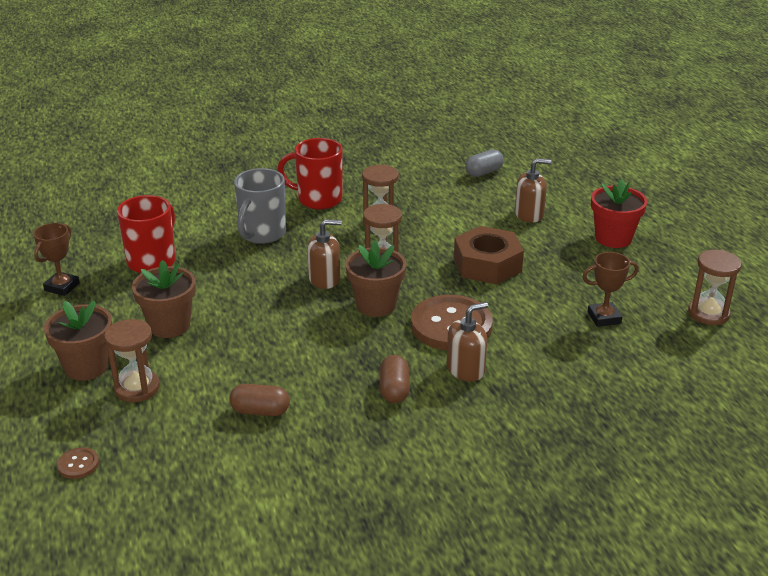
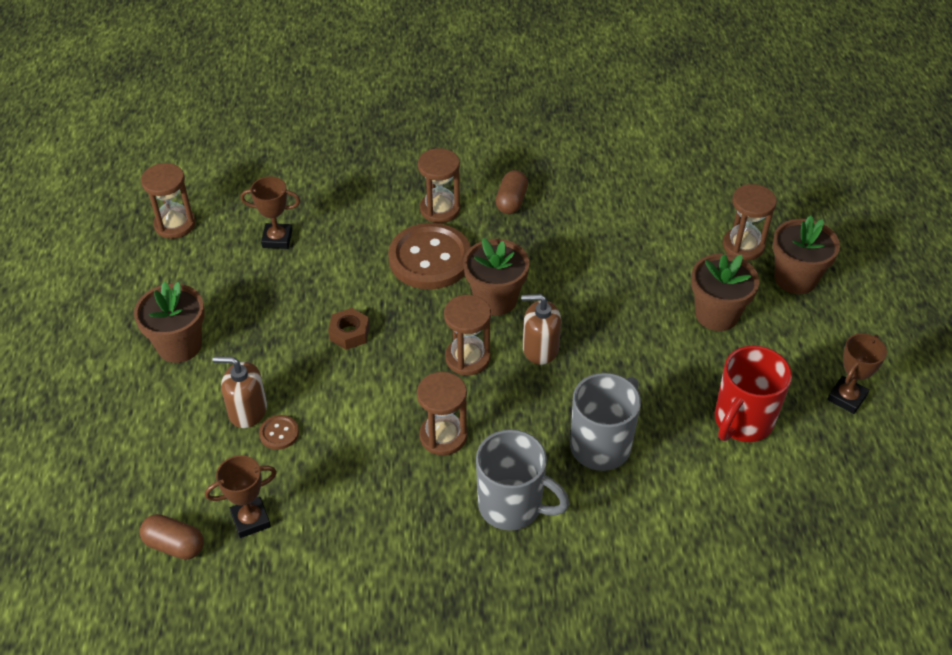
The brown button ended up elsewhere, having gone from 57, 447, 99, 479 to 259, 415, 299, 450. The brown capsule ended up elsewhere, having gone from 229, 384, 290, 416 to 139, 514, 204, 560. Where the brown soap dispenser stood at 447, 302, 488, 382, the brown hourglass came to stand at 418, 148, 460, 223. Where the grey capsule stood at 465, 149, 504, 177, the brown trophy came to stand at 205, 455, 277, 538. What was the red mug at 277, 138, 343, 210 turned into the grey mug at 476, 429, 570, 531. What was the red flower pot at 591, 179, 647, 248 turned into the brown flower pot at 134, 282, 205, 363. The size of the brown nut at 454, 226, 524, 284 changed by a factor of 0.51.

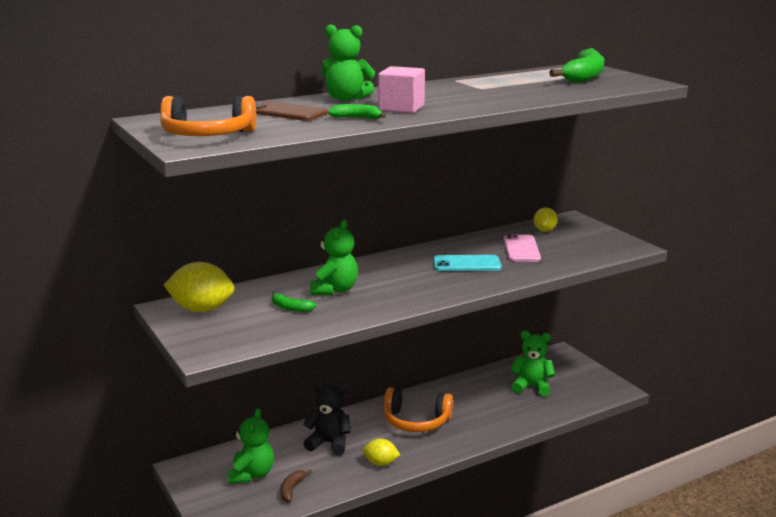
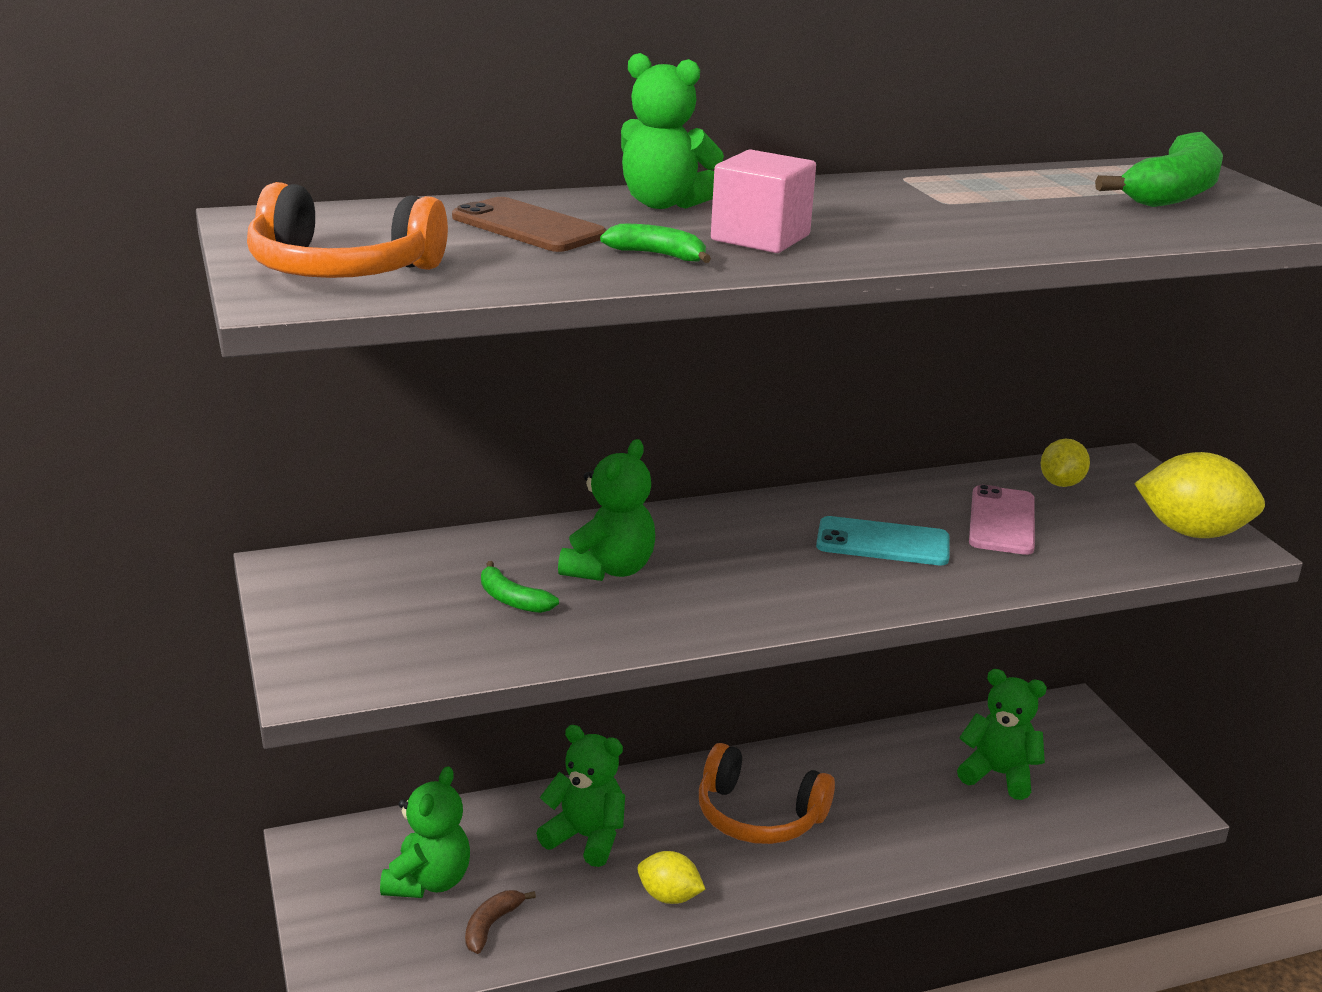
The yellow lemon ended up elsewhere, having gone from 164, 262, 235, 312 to 1134, 452, 1265, 538. What was the black teddy bear at 303, 382, 351, 455 turned into the green teddy bear at 536, 725, 625, 867.

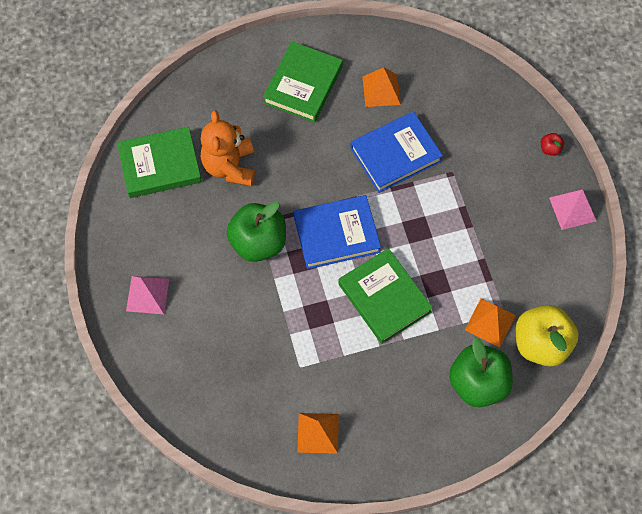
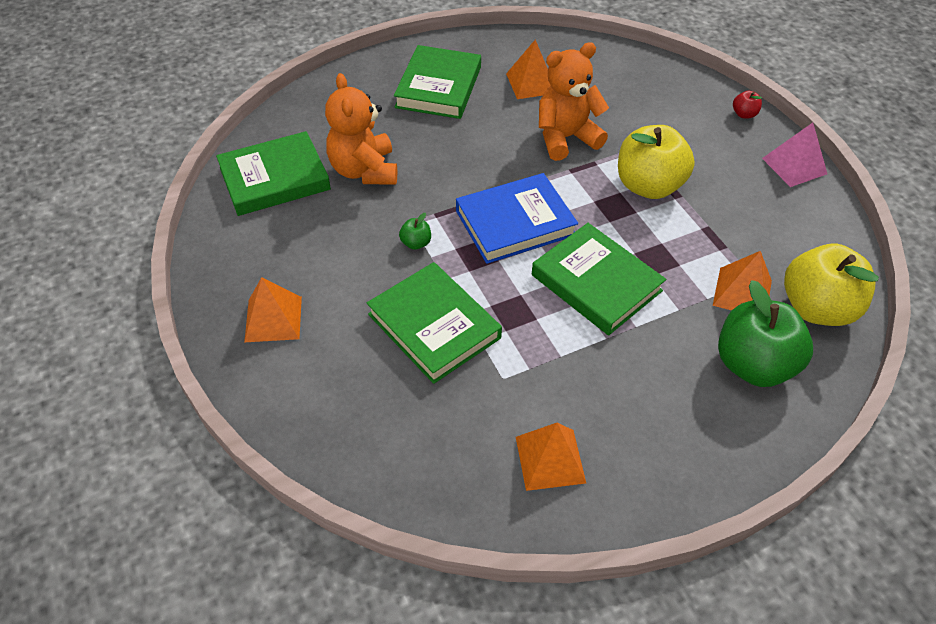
The second view gained the green book at 367, 262, 502, 384. The second view gained the yellow apple at 618, 125, 695, 199. Where the blue book stood at 350, 111, 443, 193, the orange teddy bear came to stand at 539, 42, 609, 161. What was the pink pyramid at 126, 276, 169, 314 turned into the orange pyramid at 244, 277, 302, 343. The size of the green apple at 226, 201, 286, 262 changed by a factor of 0.41.

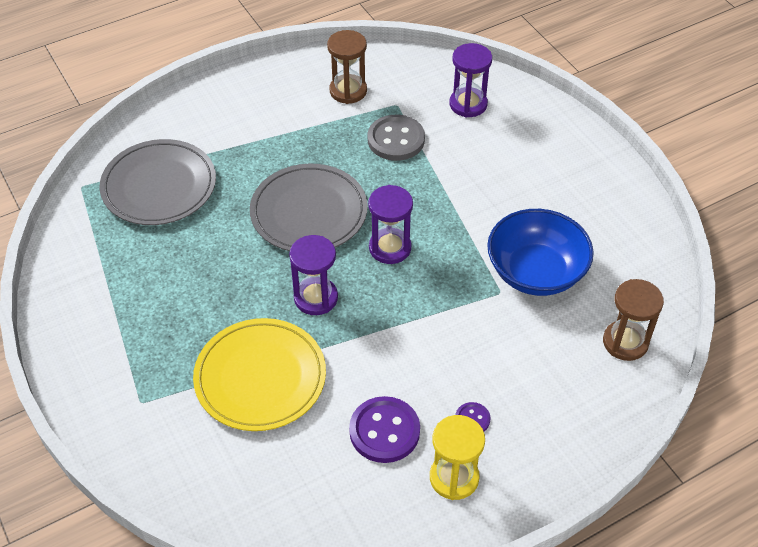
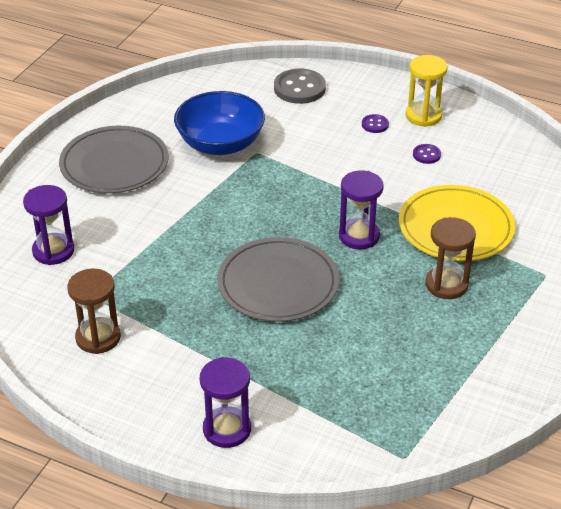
The grey plate ended up elsewhere, having gone from 100, 139, 216, 225 to 59, 126, 169, 193. The grey button ended up elsewhere, having gone from 368, 115, 425, 161 to 274, 69, 326, 104. The purple hourglass ended up elsewhere, having gone from 368, 185, 413, 264 to 200, 357, 251, 448. The brown hourglass ended up elsewhere, having gone from 603, 279, 664, 361 to 425, 217, 476, 299. The size of the purple button at 349, 396, 420, 463 changed by a factor of 0.50.

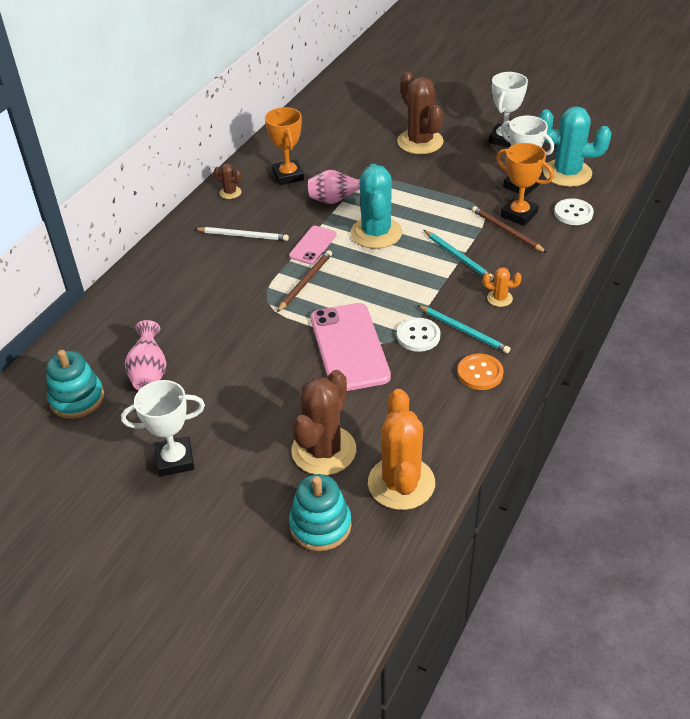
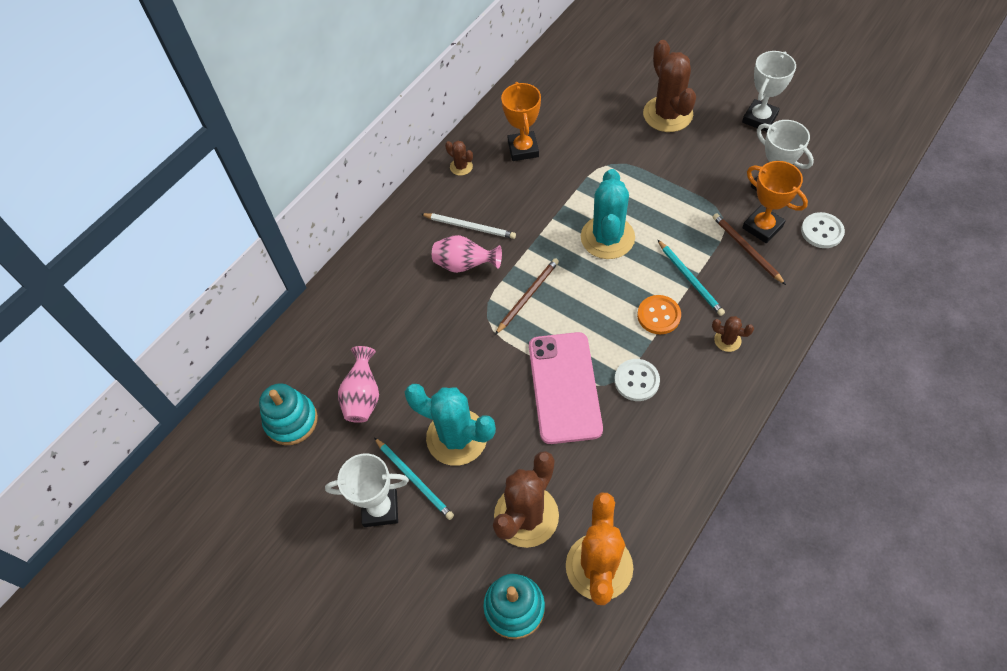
The second view lost the pink phone at 289, 226, 337, 264. The pink vase ended up elsewhere, having gone from 308, 170, 360, 204 to 432, 235, 502, 273. The turquoise pencil ended up elsewhere, having gone from 417, 305, 510, 353 to 374, 438, 454, 520. The orange button ended up elsewhere, having gone from 457, 354, 504, 390 to 637, 295, 681, 334. The turquoise cactus ended up elsewhere, having gone from 538, 106, 612, 187 to 405, 384, 496, 466. What was the orange cactus at 483, 267, 522, 307 turned into the brown cactus at 712, 316, 754, 352.

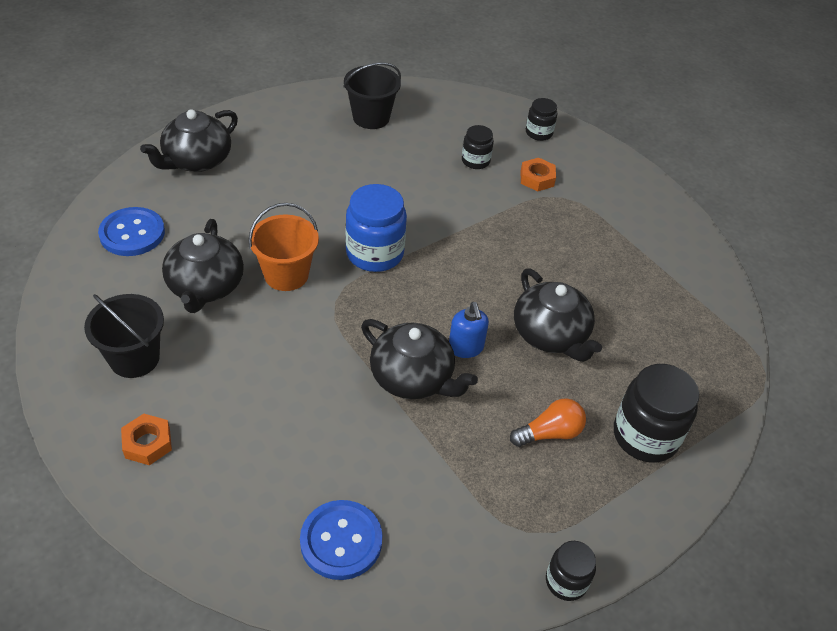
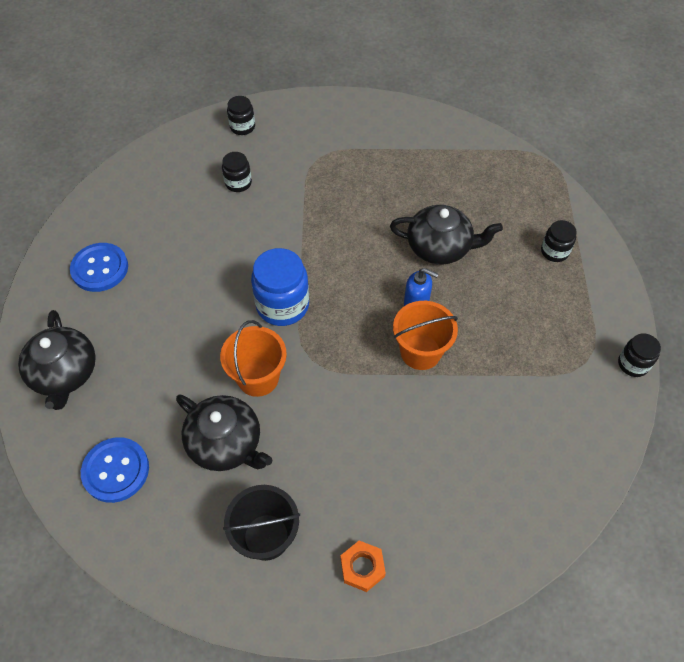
The second view lost the black bucket at 343, 62, 401, 129. The second view lost the orange light bulb at 510, 399, 586, 447. The second view lost the orange nut at 521, 158, 556, 191. The blue button ended up elsewhere, having gone from 300, 500, 382, 580 to 70, 243, 128, 292. Where the black teapot stood at 361, 319, 478, 399, the orange bucket came to stand at 393, 301, 458, 370. The size of the black jar at 614, 364, 699, 463 changed by a factor of 0.56.

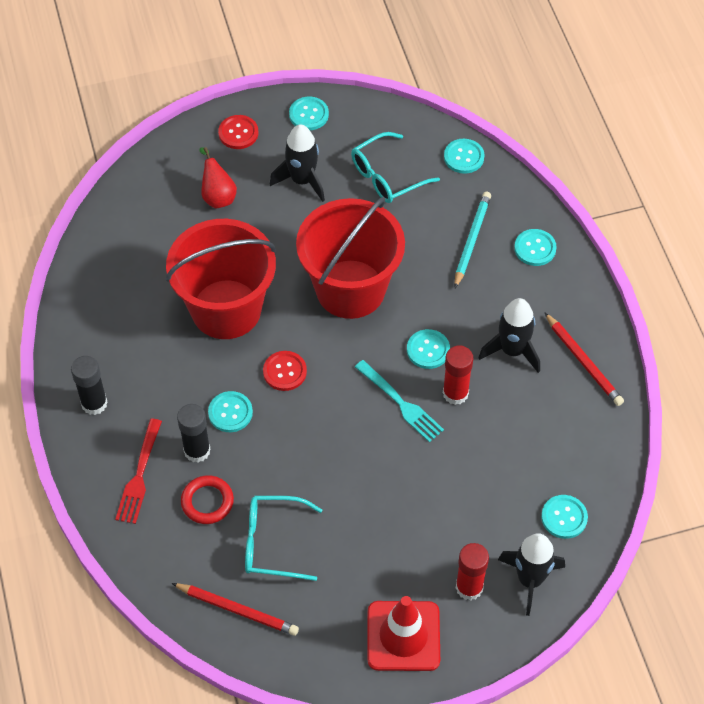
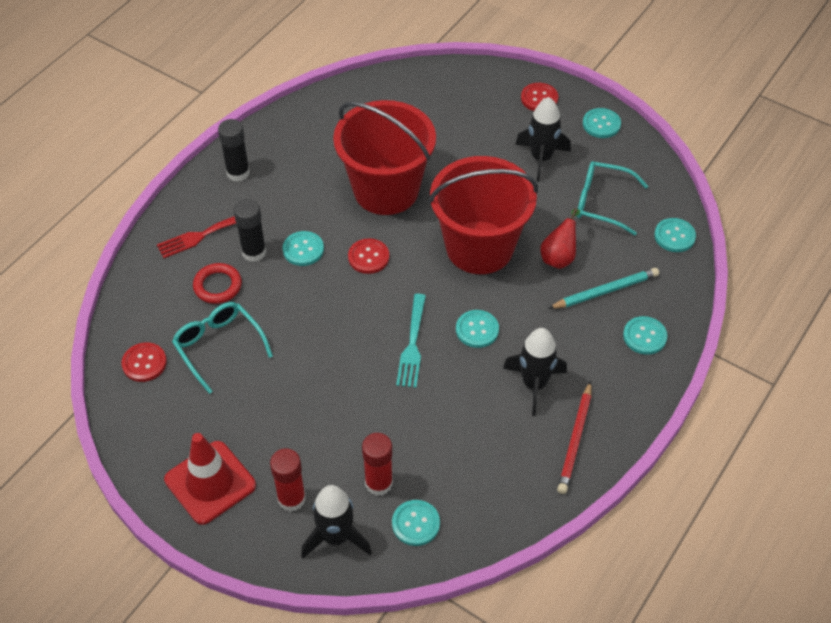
The red pear ended up elsewhere, having gone from 199, 147, 237, 208 to 540, 208, 580, 269. The red glue stick ended up elsewhere, having gone from 443, 345, 473, 405 to 362, 433, 393, 496. Where the red pencil stood at 172, 583, 299, 636, the red button came to stand at 121, 342, 167, 382.

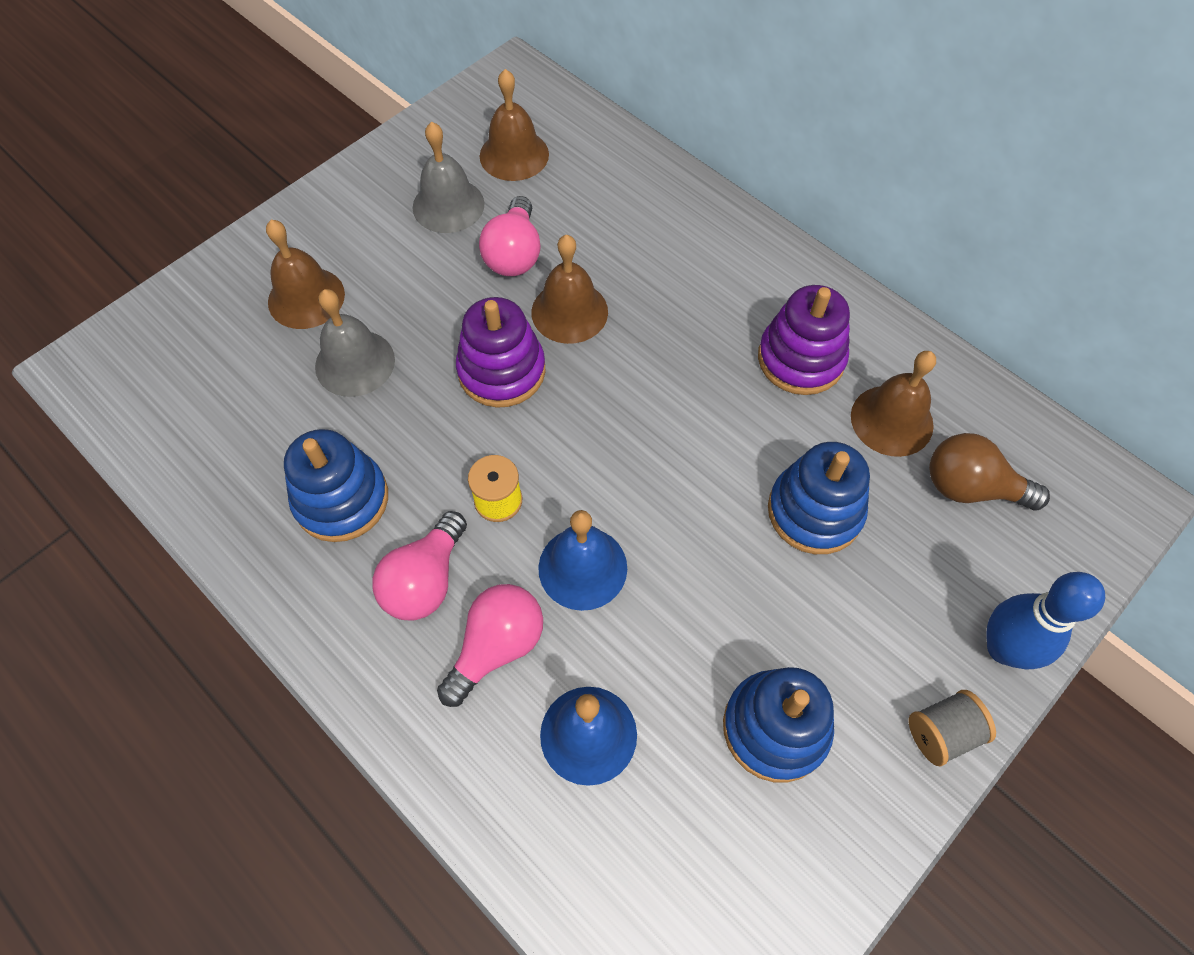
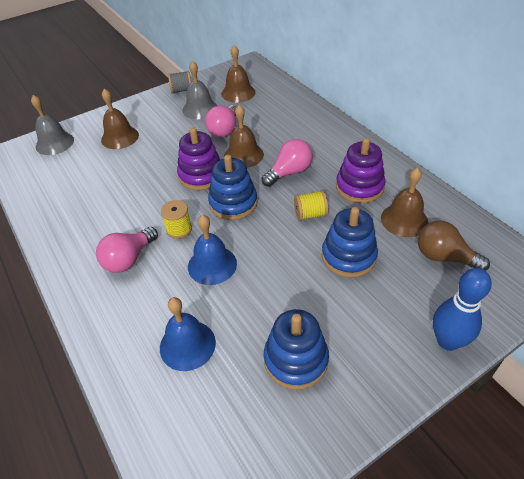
The second view gained the yellow spool at 294, 191, 328, 221. The blue stacking toy ended up elsewhere, having gone from 284, 429, 388, 542 to 208, 155, 258, 220. The grey bell ended up elsewhere, having gone from 315, 289, 395, 397 to 31, 95, 74, 155. The pink light bulb ended up elsewhere, having gone from 437, 584, 543, 707 to 262, 139, 313, 187. The grey spool ended up elsewhere, having gone from 909, 690, 996, 766 to 168, 71, 191, 94.

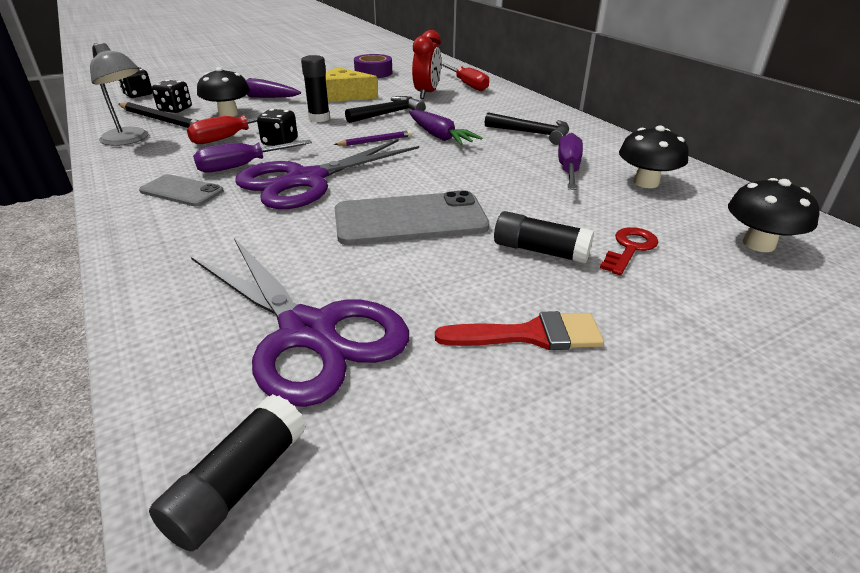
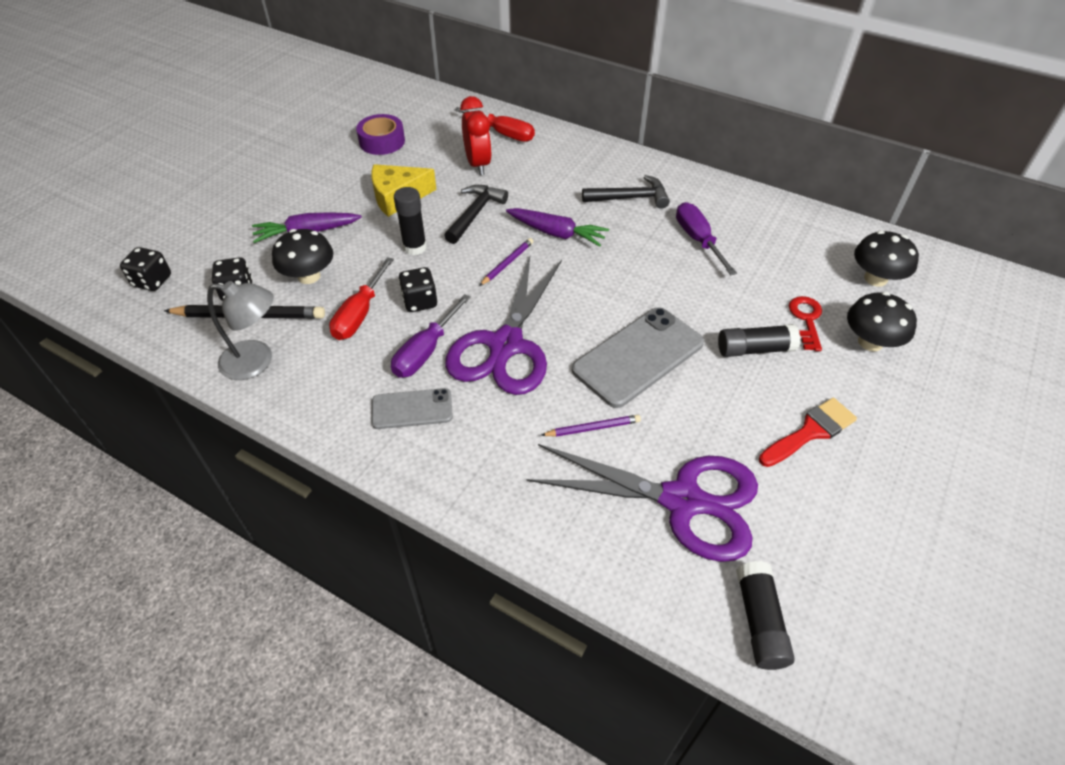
The second view gained the purple pencil at 541, 415, 641, 437. The black mushroom ended up elsewhere, having gone from 619, 125, 689, 188 to 847, 292, 917, 352.

